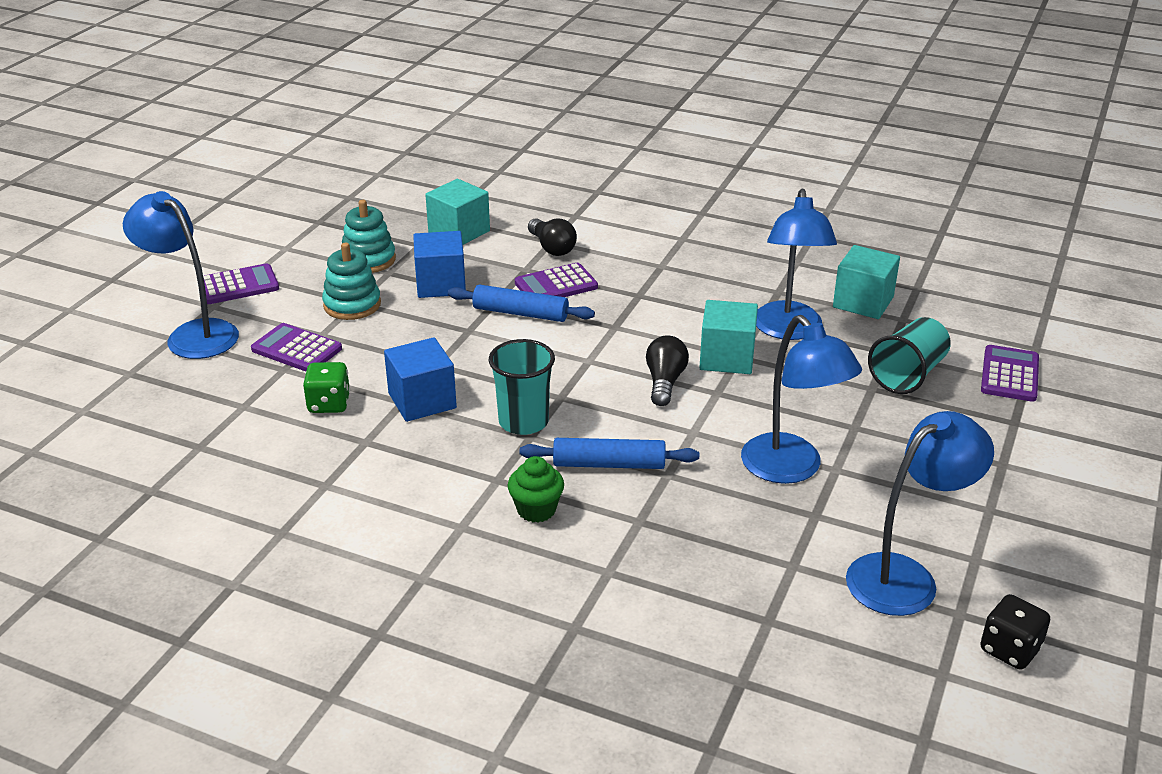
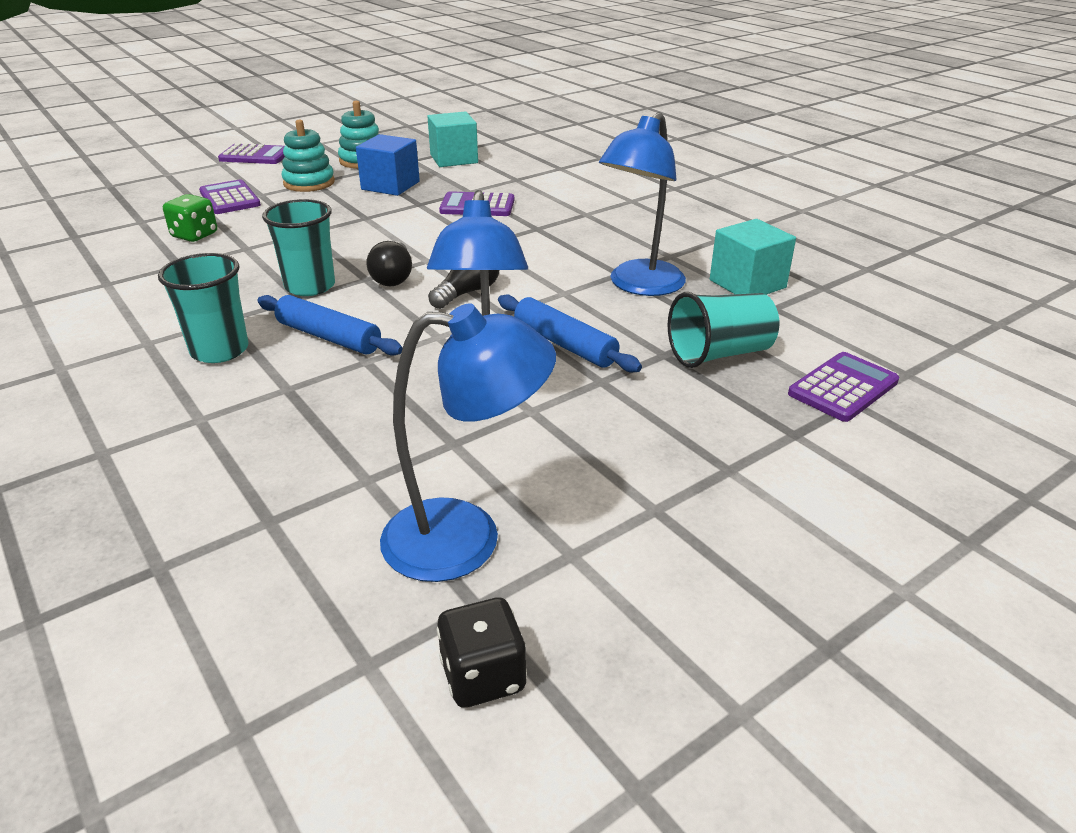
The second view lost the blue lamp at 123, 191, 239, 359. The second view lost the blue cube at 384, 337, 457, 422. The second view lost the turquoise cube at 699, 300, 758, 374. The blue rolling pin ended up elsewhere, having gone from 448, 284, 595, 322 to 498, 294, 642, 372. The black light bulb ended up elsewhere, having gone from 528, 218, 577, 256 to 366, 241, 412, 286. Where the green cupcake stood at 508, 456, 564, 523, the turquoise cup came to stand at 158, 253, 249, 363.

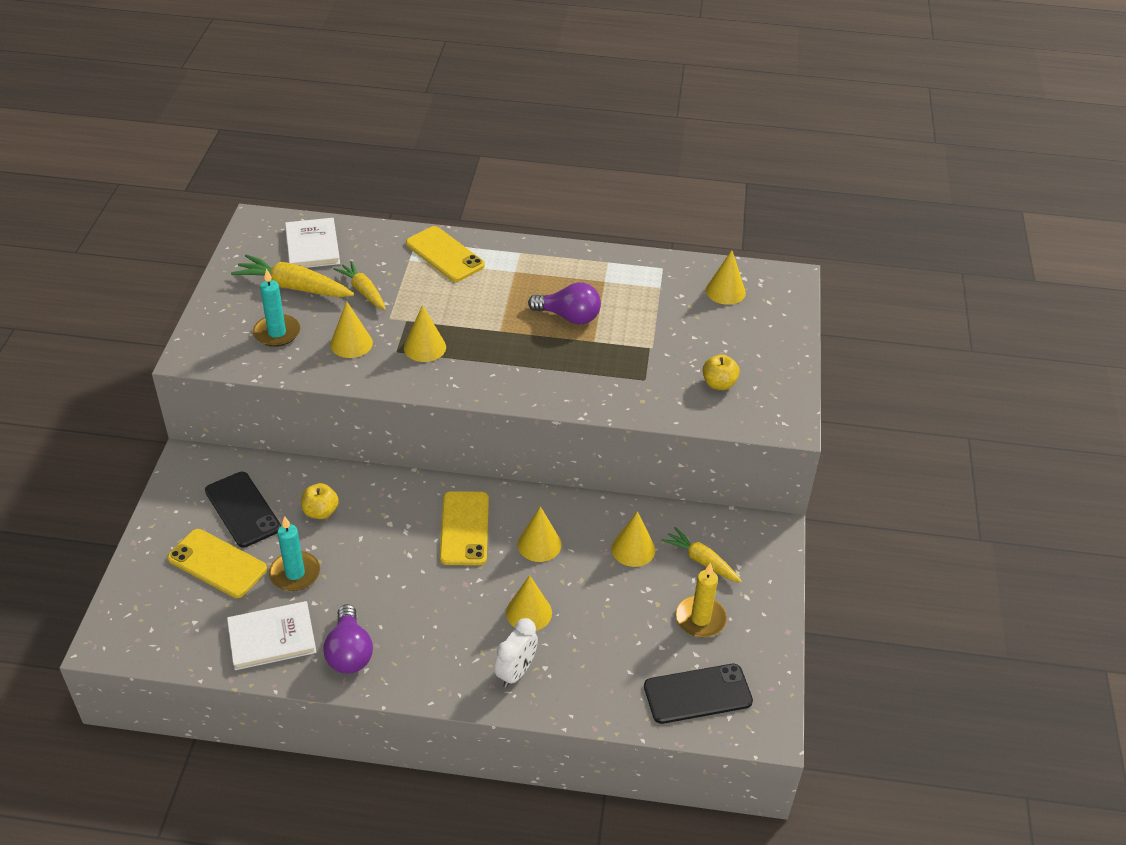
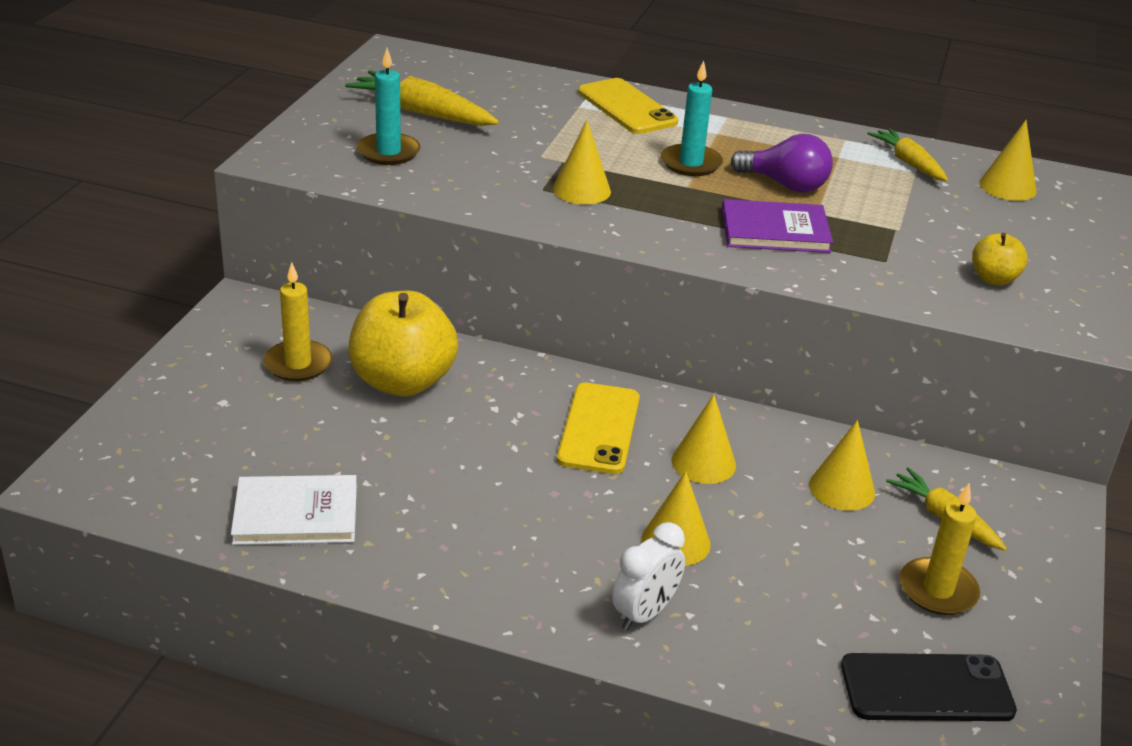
The second view lost the yellow phone at 167, 529, 267, 598. The second view lost the white book at 285, 218, 340, 268. The second view lost the purple light bulb at 323, 604, 373, 674. The second view lost the yellow cone at 330, 301, 373, 358. The second view gained the purple book at 722, 199, 833, 253. The turquoise candle ended up elsewhere, having gone from 269, 516, 320, 591 to 661, 60, 723, 176. The yellow carrot ended up elsewhere, having gone from 334, 261, 386, 310 to 867, 128, 948, 181. Where the black phone stood at 205, 472, 281, 547, the yellow candle came to stand at 263, 262, 332, 381. The size of the yellow apple at 301, 483, 339, 519 changed by a factor of 2.05.

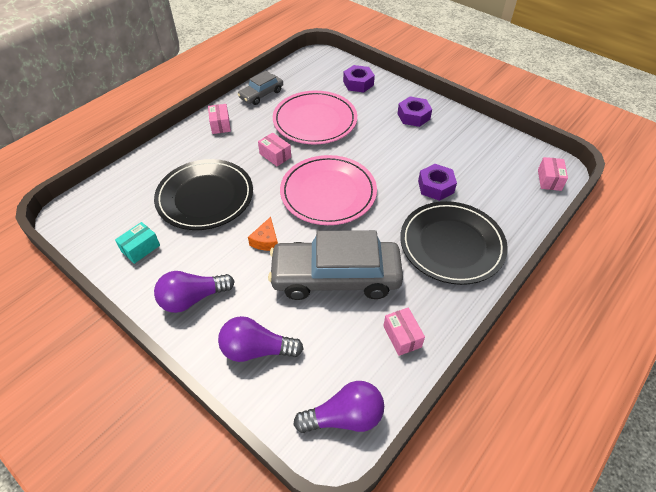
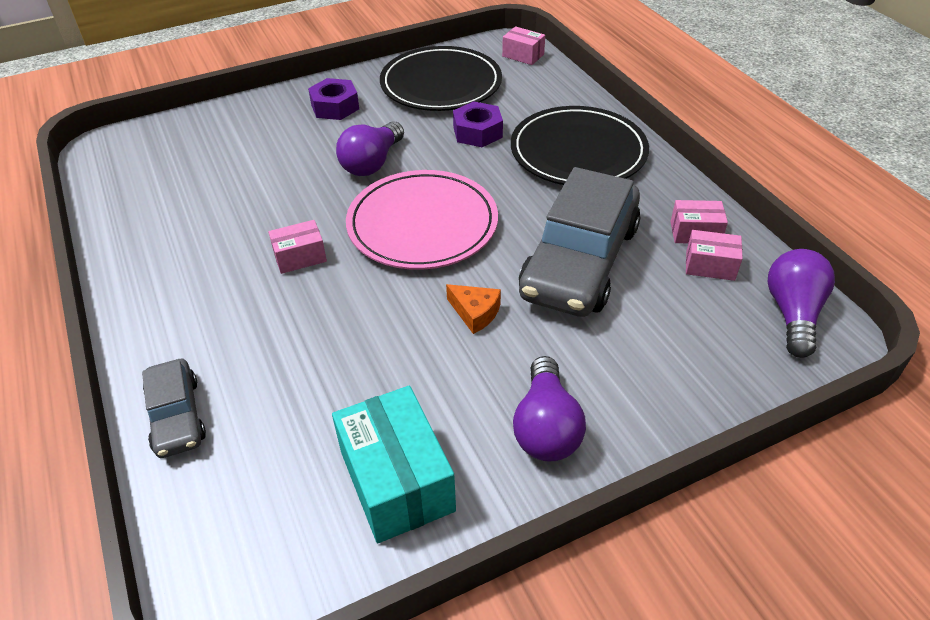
The second view lost the pink plate at 273, 91, 357, 145. The second view lost the purple nut at 343, 65, 375, 92. The black plate ended up elsewhere, having gone from 154, 159, 253, 230 to 380, 46, 502, 111. The pink box ended up elsewhere, having gone from 208, 104, 231, 134 to 686, 230, 743, 281. The purple light bulb ended up elsewhere, having gone from 218, 316, 303, 362 to 336, 121, 404, 176. The grey car ended up elsewhere, having gone from 237, 71, 283, 105 to 142, 359, 206, 458. The size of the turquoise box at 115, 222, 160, 264 changed by a factor of 1.85.

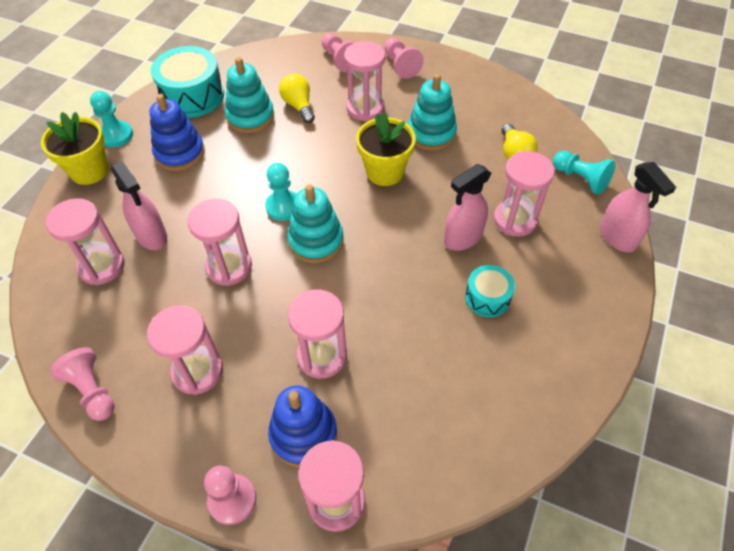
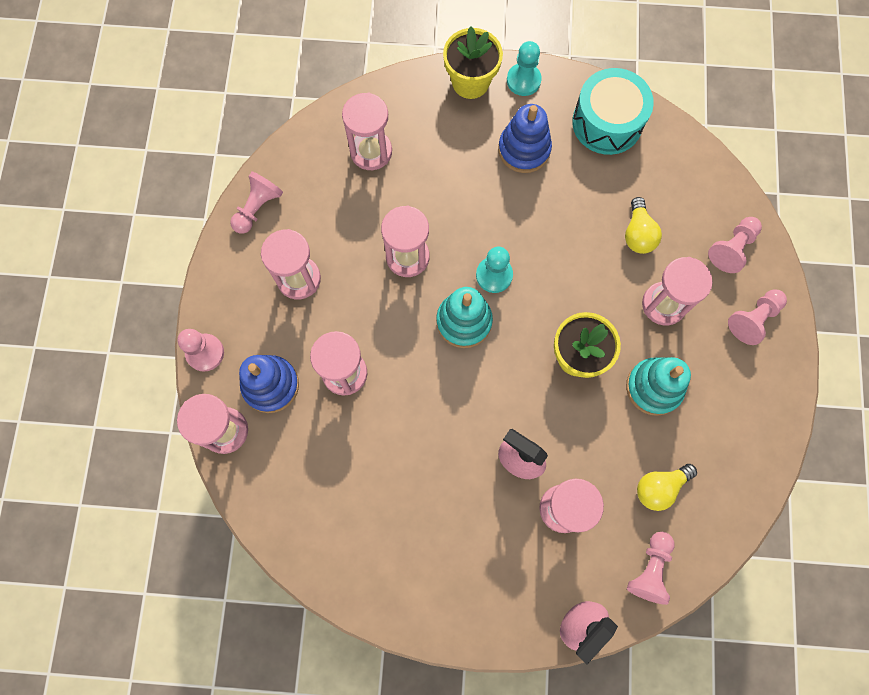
The second view lost the pink spray bottle at 111, 161, 167, 250. The second view lost the turquoise stacking toy at 225, 57, 274, 133. The second view lost the turquoise drum at 465, 265, 515, 317. What was the turquoise pawn at 553, 151, 616, 195 turned into the pink pawn at 627, 532, 675, 605. The yellow light bulb at 279, 73, 315, 123 ended up facing another way, 135 degrees clockwise from before.

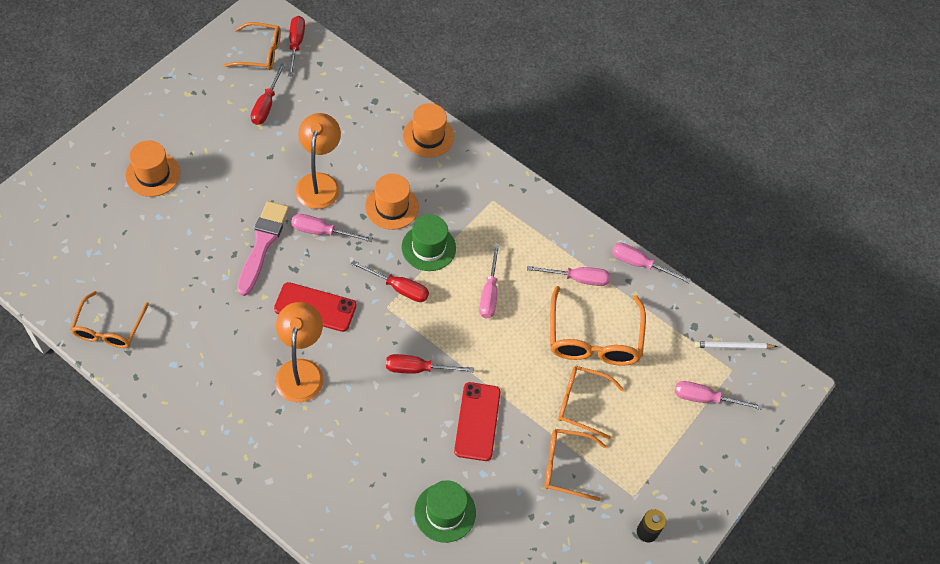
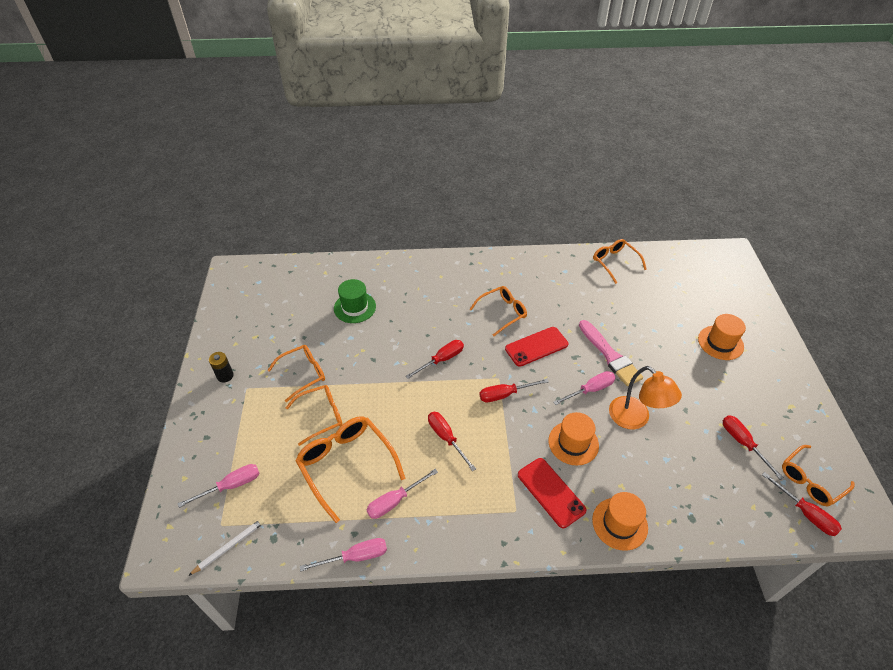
The second view lost the green hat at 401, 215, 456, 271. The red phone ended up elsewhere, having gone from 454, 382, 501, 461 to 518, 458, 586, 528. Where the orange lamp stood at 275, 302, 324, 402, the orange glasses came to stand at 470, 286, 527, 336. What was the pink screwdriver at 479, 244, 500, 318 turned into the red screwdriver at 428, 412, 476, 471.

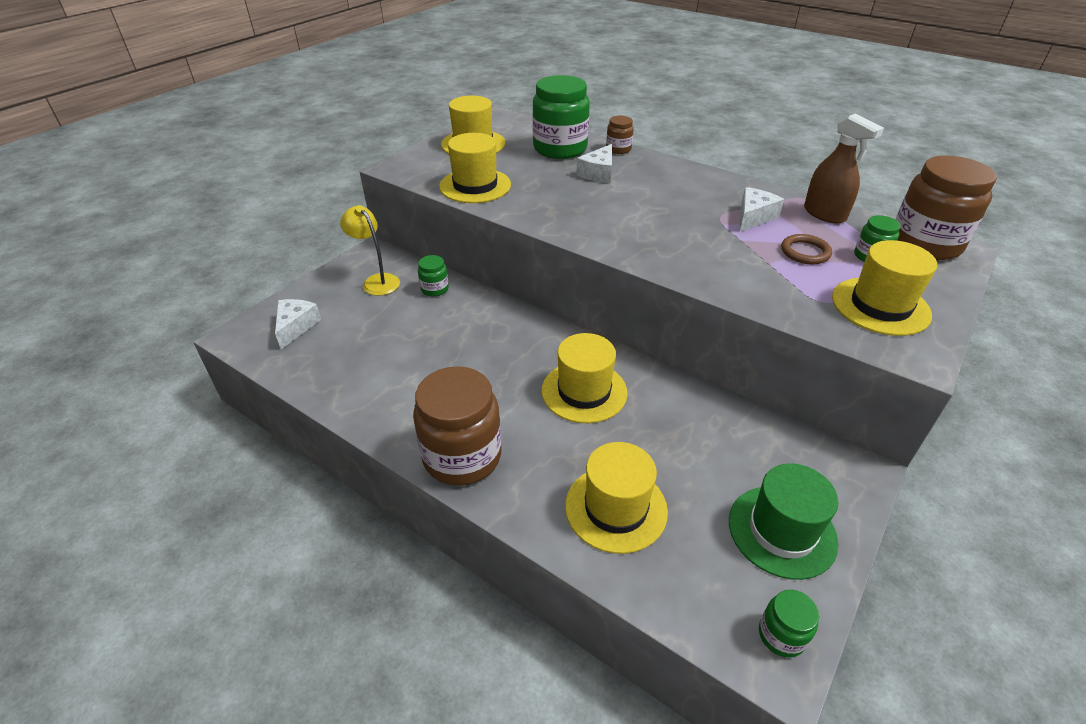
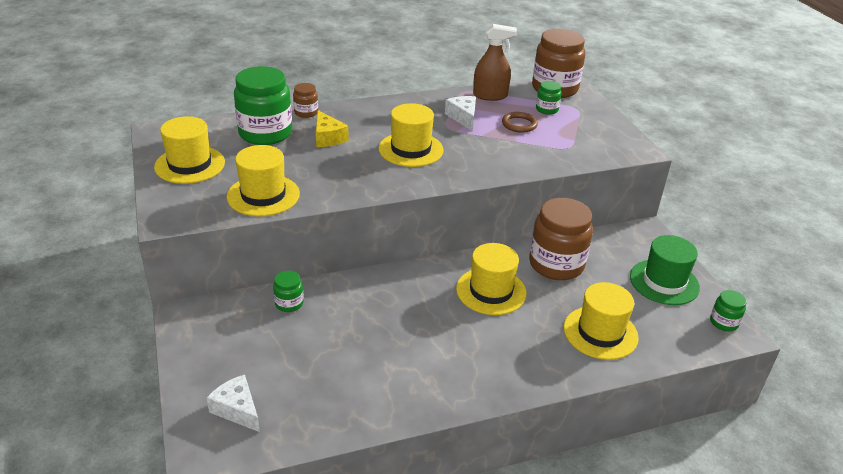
The second view lost the yellow lamp at 340, 205, 400, 296. The brown jar ended up elsewhere, having gone from 413, 366, 501, 486 to 529, 198, 593, 280. The yellow hat ended up elsewhere, having gone from 832, 240, 937, 336 to 378, 103, 444, 167. What was the white cheese at 576, 144, 612, 183 turned into the yellow cheese at 316, 110, 349, 147.

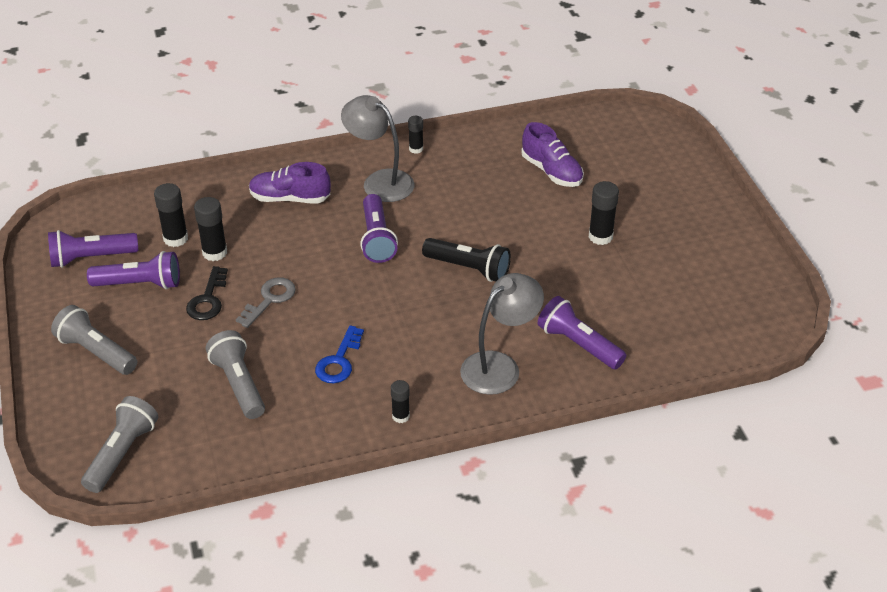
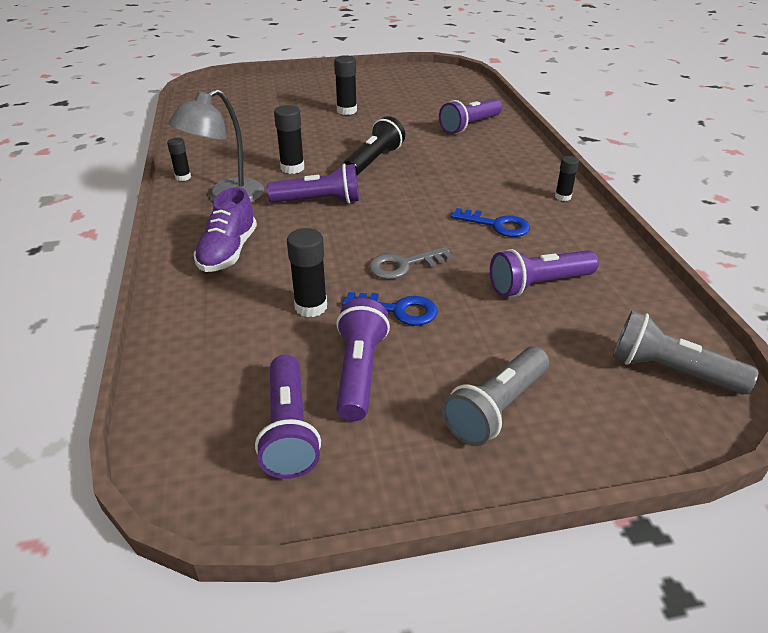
The second view lost the grey lamp at 460, 273, 544, 395. The second view lost the purple shoe at 522, 122, 584, 187. The black glue stick ended up elsewhere, having gone from 154, 183, 188, 247 to 274, 105, 304, 174. What was the black key at 186, 266, 228, 320 turned into the blue key at 342, 292, 438, 326. What was the grey flashlight at 206, 330, 265, 419 turned into the purple flashlight at 490, 249, 599, 297. The grey key at 236, 278, 296, 328 ended up facing another way, 60 degrees counterclockwise from before.

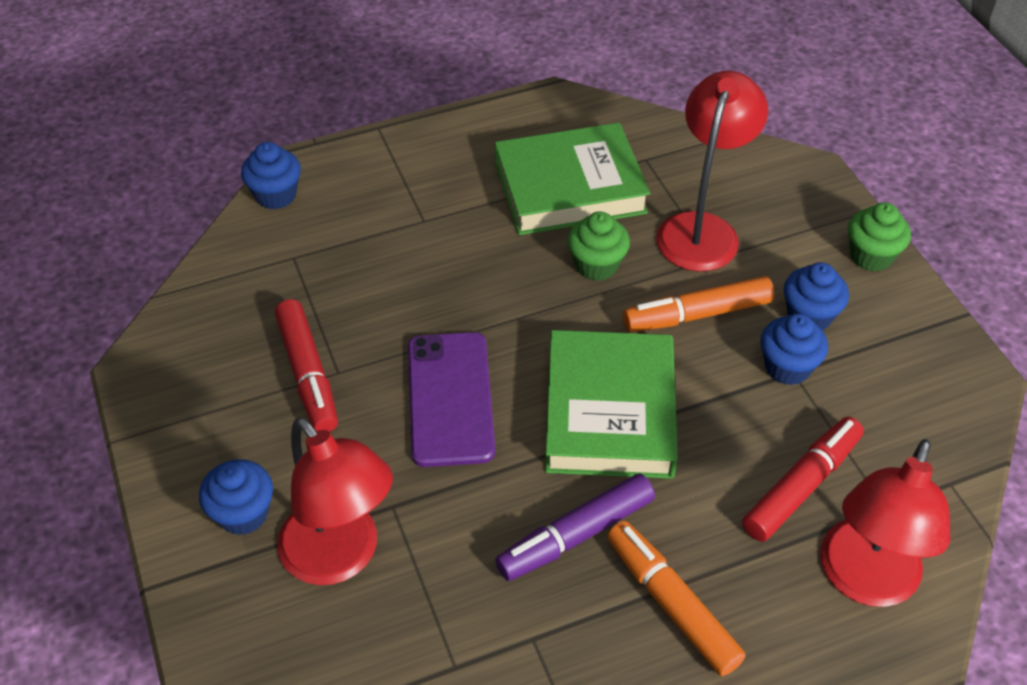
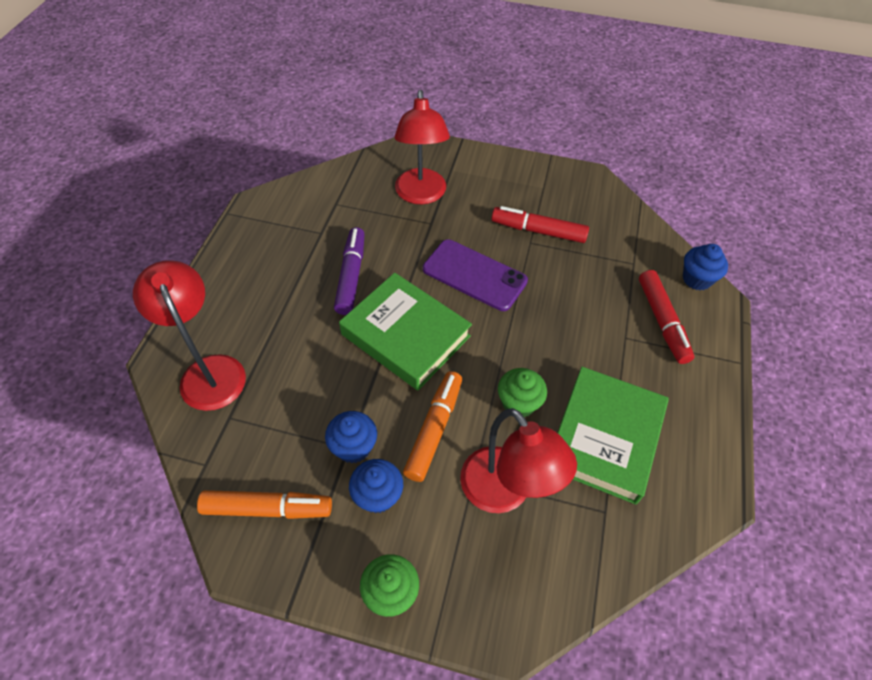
The second view lost the blue cupcake at 199, 459, 273, 535. The orange marker ended up elsewhere, having gone from 607, 521, 746, 676 to 197, 490, 332, 519. The red marker ended up elsewhere, having gone from 742, 417, 864, 542 to 639, 270, 694, 364. The red lamp at 277, 417, 393, 585 ended up facing another way, 90 degrees counterclockwise from before.

